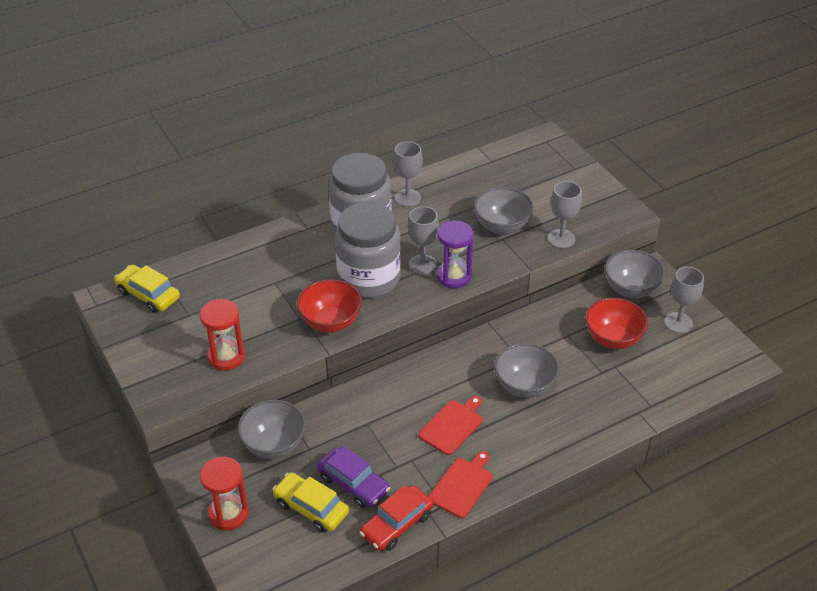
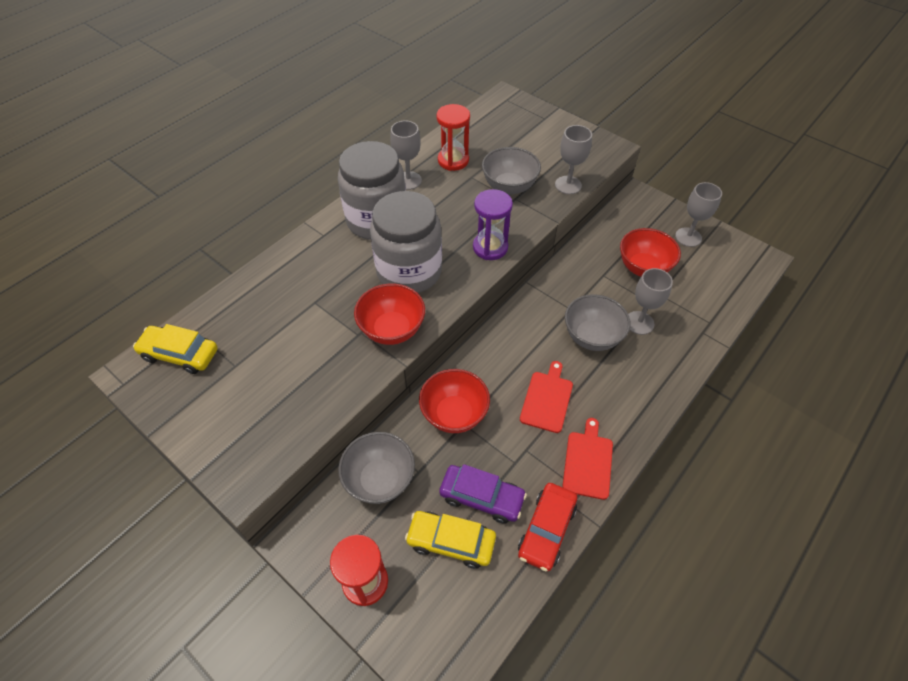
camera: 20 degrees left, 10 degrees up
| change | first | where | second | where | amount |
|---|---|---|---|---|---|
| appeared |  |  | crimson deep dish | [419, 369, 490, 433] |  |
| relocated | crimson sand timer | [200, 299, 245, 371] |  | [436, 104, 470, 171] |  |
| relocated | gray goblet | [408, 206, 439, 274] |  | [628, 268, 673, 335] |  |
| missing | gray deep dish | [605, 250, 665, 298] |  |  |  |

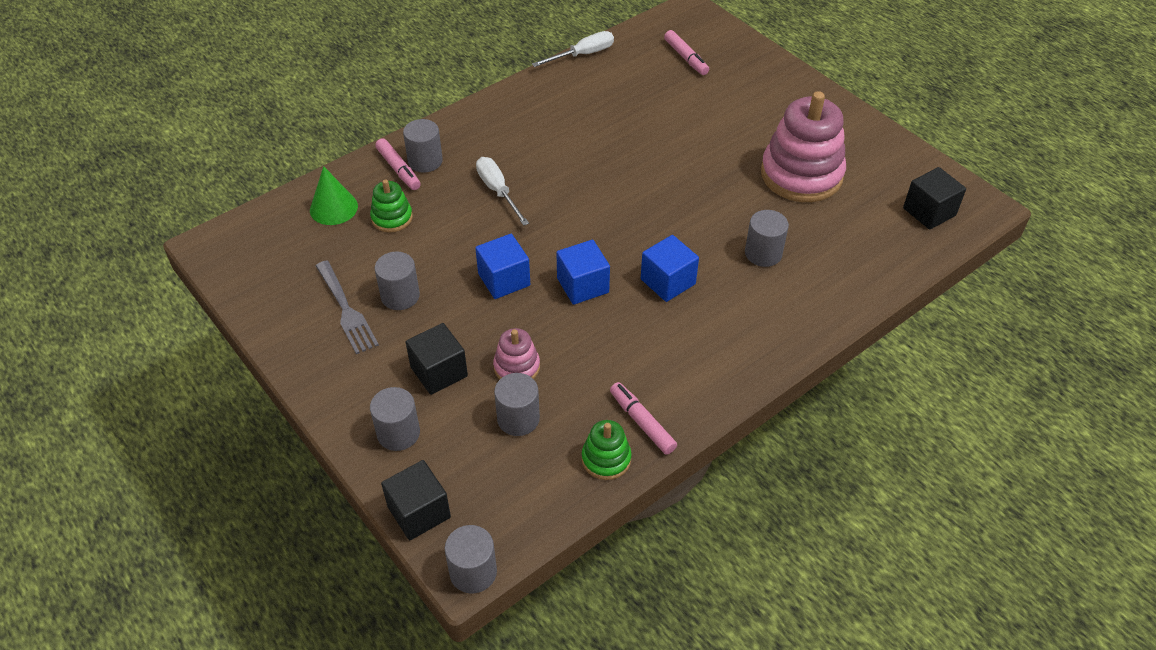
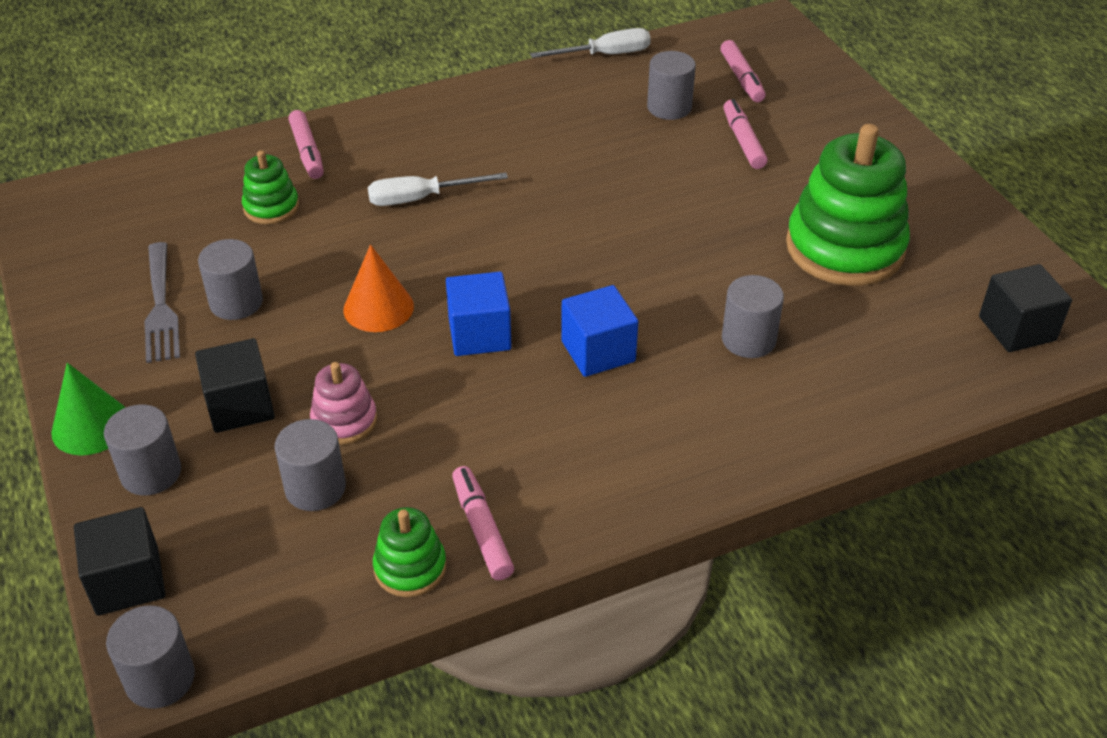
camera: 15 degrees right, 5 degrees down
| change | first | where | second | where | amount |
|---|---|---|---|---|---|
| relocated | green solid cone | [310, 166, 358, 225] |  | [51, 363, 125, 456] |  |
| exchanged | blue cube | [475, 234, 530, 299] | orange solid cone | [343, 244, 414, 332] |  |
| spun | pure white hand screwdriver | [476, 157, 529, 226] |  | [368, 173, 508, 206] | 90 degrees counterclockwise |
| relocated | gray cylinder shape | [403, 119, 443, 173] |  | [647, 51, 696, 120] |  |
| appeared |  |  | rose-pink marker pen | [723, 99, 768, 169] |  |
| colour | rose-pink ring stacker | [761, 91, 846, 202] | green ring stacker | [786, 124, 910, 286] |  |

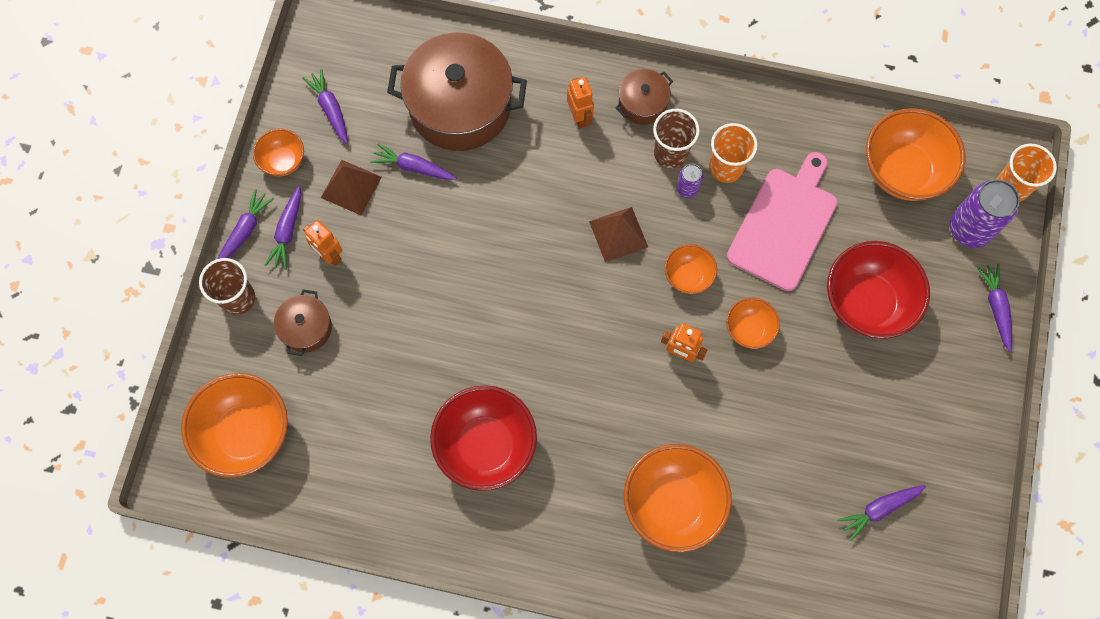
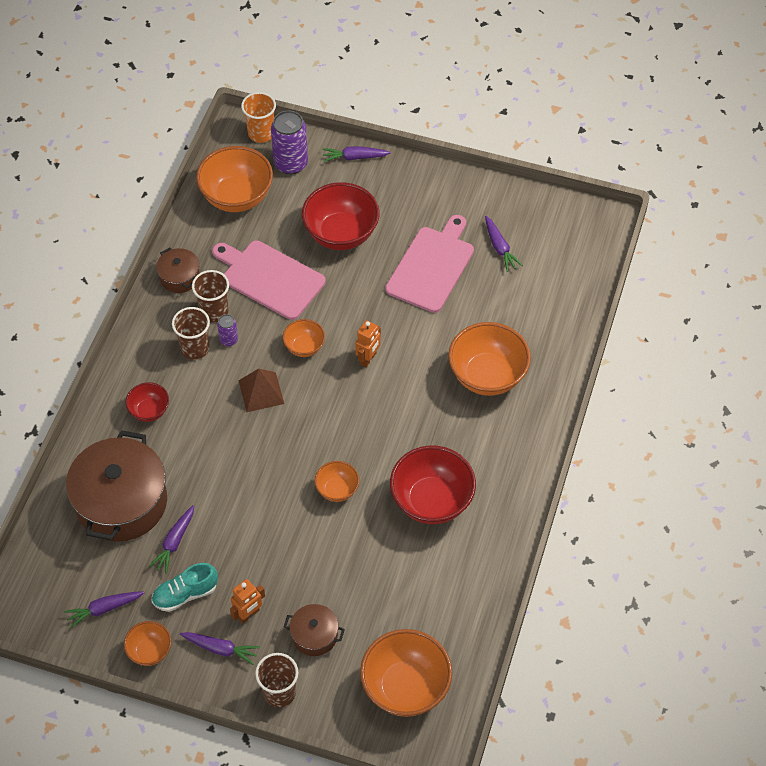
camera: 85 degrees left, 15 degrees down
| change | first | where | second | where | amount |
|---|---|---|---|---|---|
| exchanged | orange toy robot | [567, 77, 594, 128] | crimson deep dish | [125, 382, 169, 422] |  |
| exchanged | dark brown solid pyramid | [321, 160, 382, 215] | aqua lace-up shoe | [152, 563, 218, 612] |  |
| relocated | dark brown cooking pot | [616, 69, 673, 125] |  | [156, 248, 200, 293] |  |
| colour | orange cup | [709, 123, 757, 183] | dark brown cup | [192, 270, 229, 322] |  |
| relocated | orange deep dish | [726, 298, 780, 349] |  | [315, 461, 359, 502] |  |
| appeared |  |  | rose-pink cutting board | [385, 215, 474, 313] |  |
| missing | violet toy carrot | [218, 189, 274, 259] |  |  |  |

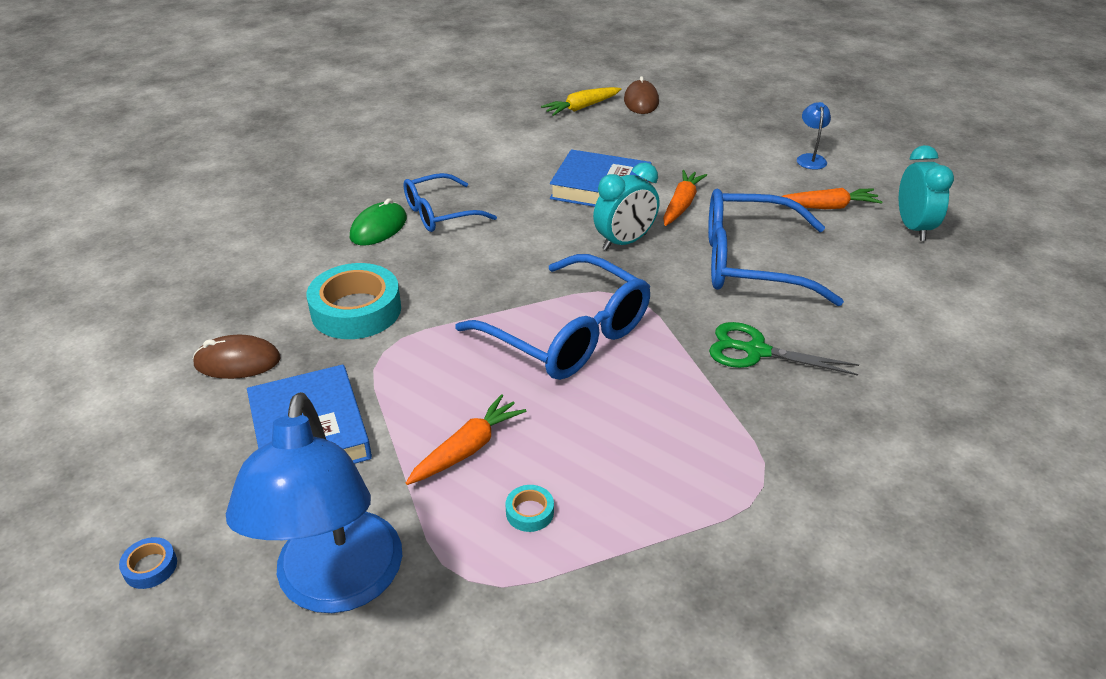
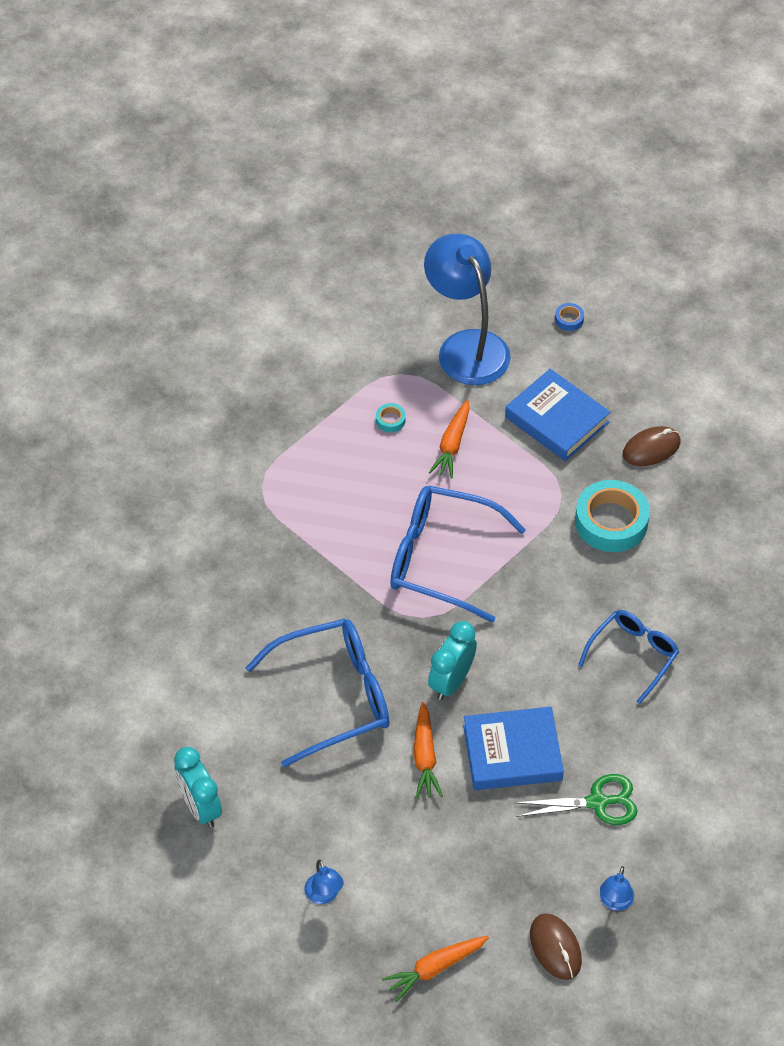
camera: 155 degrees right, 15 degrees up
| change | first | where | second | where | amount |
|---|---|---|---|---|---|
| relocated | orange toy carrot | [781, 188, 883, 209] |  | [382, 936, 489, 1002] |  |
| relocated | green scissors | [709, 322, 859, 376] |  | [514, 774, 638, 825] |  |
| exchanged | yellow toy carrot | [541, 87, 621, 116] | blue lamp | [600, 866, 634, 911] |  |
| missing | green mouse | [350, 198, 407, 245] |  |  |  |

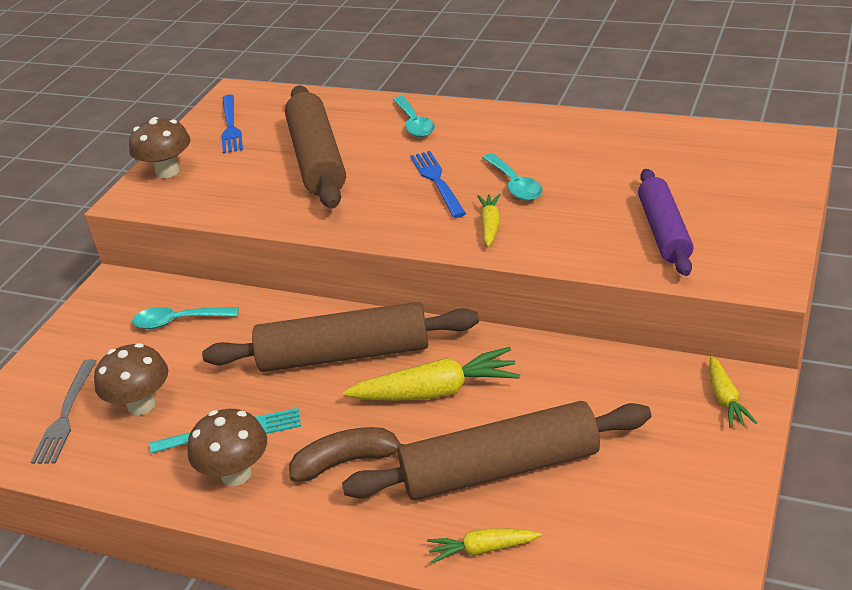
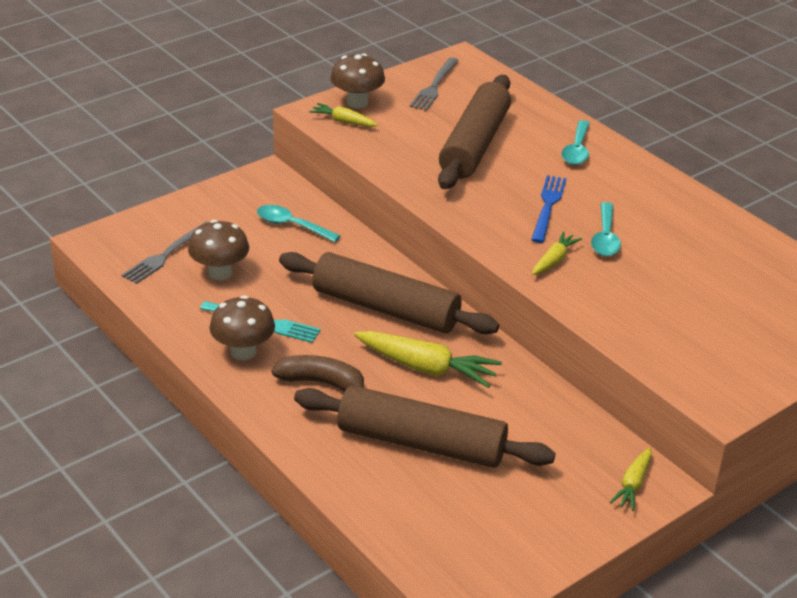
camera: 25 degrees right, 0 degrees up
| change | first | where | second | where | amount |
|---|---|---|---|---|---|
| relocated | yellow toy carrot | [427, 528, 542, 564] |  | [309, 103, 378, 127] |  |
| colour | blue fork | [221, 95, 243, 154] | gray fork | [410, 57, 459, 111] |  |
| missing | violet rolling pin | [638, 169, 693, 276] |  |  |  |

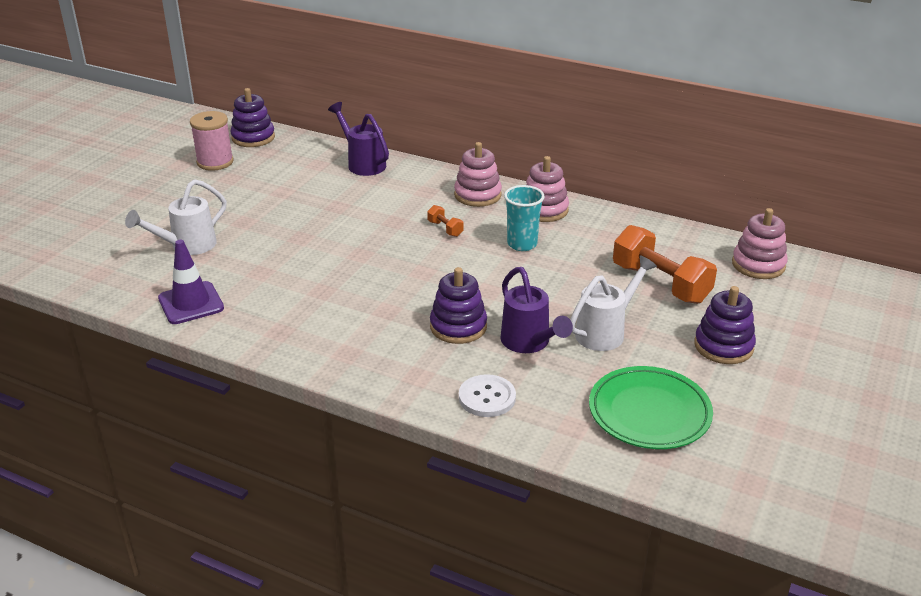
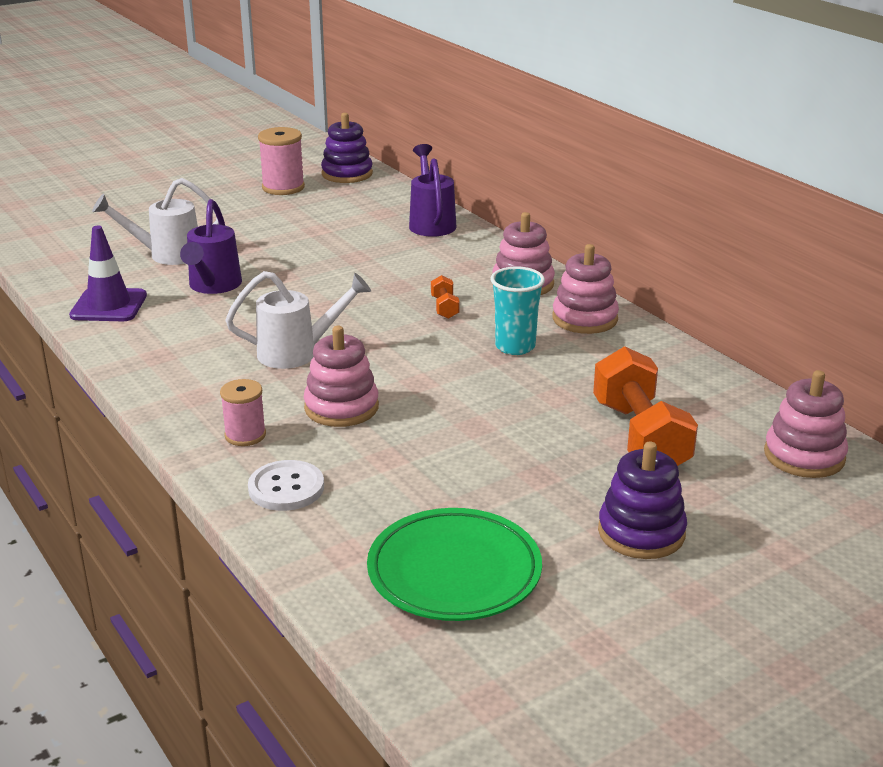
camera: 30 degrees right, 5 degrees down
| change | first | where | second | where | amount |
|---|---|---|---|---|---|
| relocated | violet watering pot | [500, 267, 573, 353] |  | [180, 199, 242, 294] |  |
| appeared |  |  | rose-pink reel of thread | [220, 379, 266, 446] |  |
| relocated | pure white watering pot | [570, 255, 657, 351] |  | [225, 271, 371, 369] |  |
| colour | violet ring stacker | [430, 267, 487, 344] | rose-pink ring stacker | [304, 326, 379, 427] |  |

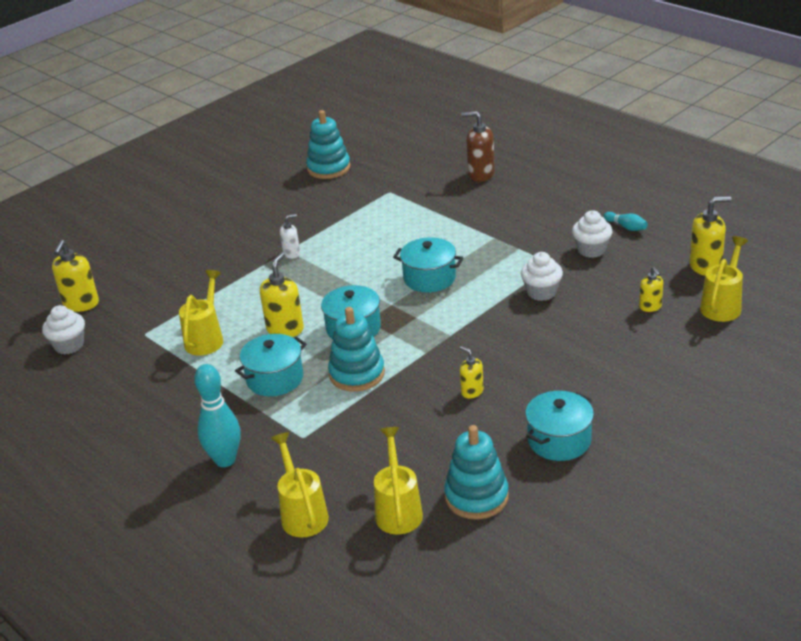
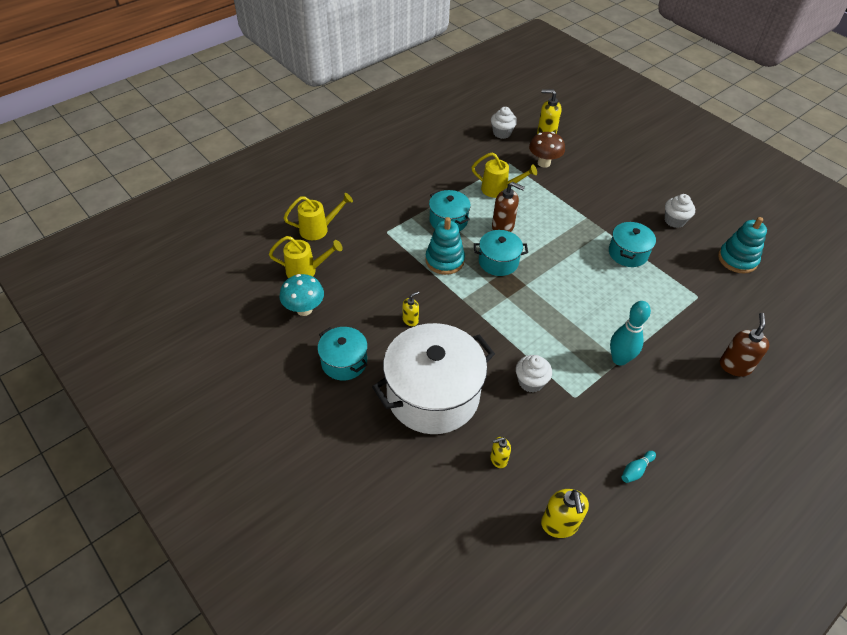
camera: 90 degrees right, 15 degrees up
| change | first | where | second | where | amount |
|---|---|---|---|---|---|
| exchanged | aqua ring stacker | [444, 425, 509, 519] | aqua fungus | [279, 274, 324, 316] |  |
| appeared |  |  | pure white cooking pot | [372, 323, 495, 434] |  |
| colour | yellow pump bottle | [260, 252, 304, 337] | dark brown pump bottle | [492, 182, 525, 232] |  |
| appeared |  |  | dark brown fungus | [529, 132, 565, 168] |  |
| relocated | aqua cooking pot | [393, 237, 463, 293] |  | [609, 221, 656, 267] |  |
| relocated | aqua bowling pin | [194, 364, 241, 467] |  | [610, 301, 651, 366] |  |
| relocated | pure white muffin | [572, 210, 613, 258] |  | [665, 194, 695, 228] |  |
| missing | pure white pump bottle | [280, 214, 300, 259] |  |  |  |
| missing | yellow watering pot | [700, 236, 748, 322] |  |  |  |

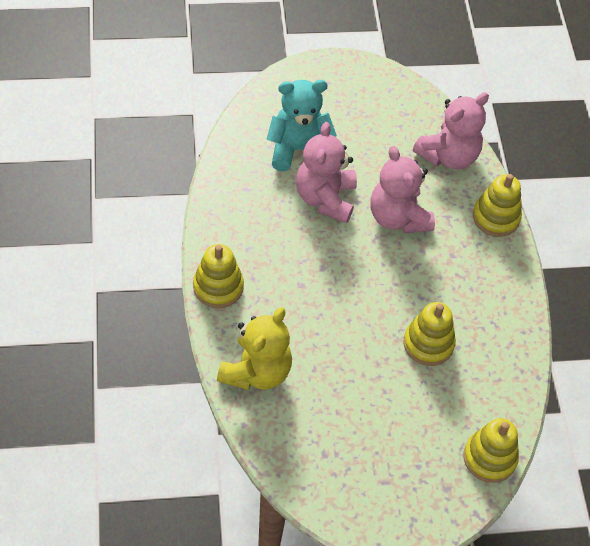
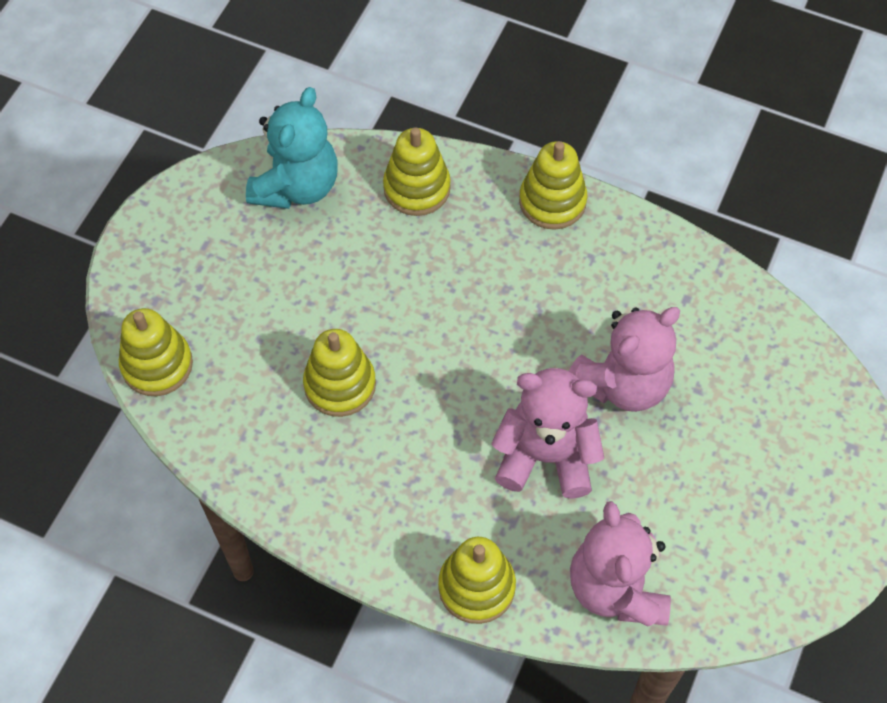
camera: 125 degrees right, 5 degrees up
| change | first | where | second | where | amount |
|---|---|---|---|---|---|
| relocated | aqua teddy bear | [266, 80, 337, 171] |  | [246, 87, 338, 209] |  |
| exchanged | yellow teddy bear | [217, 307, 292, 390] | yellow ring stacker | [383, 127, 451, 216] |  |
| spun | rose-pink teddy bear | [296, 122, 357, 223] |  | [569, 307, 680, 412] | 105 degrees clockwise |

